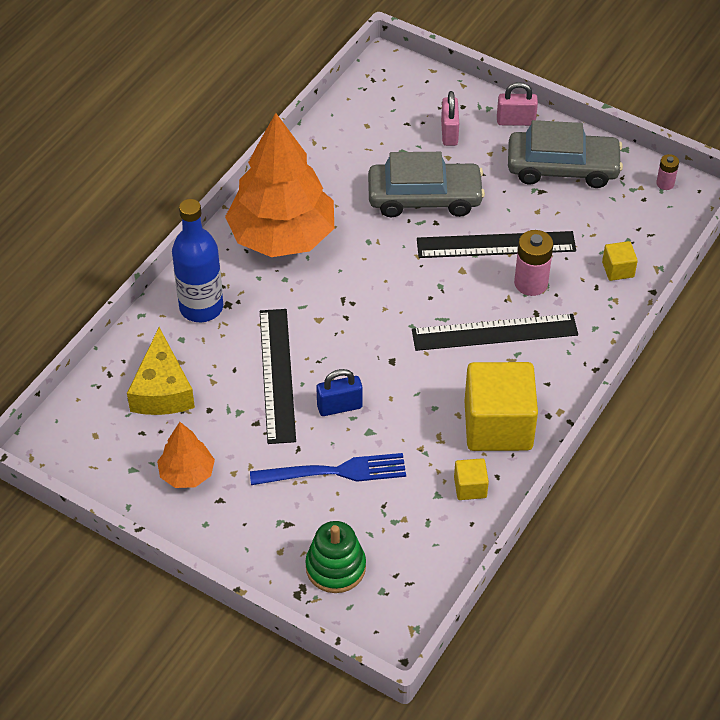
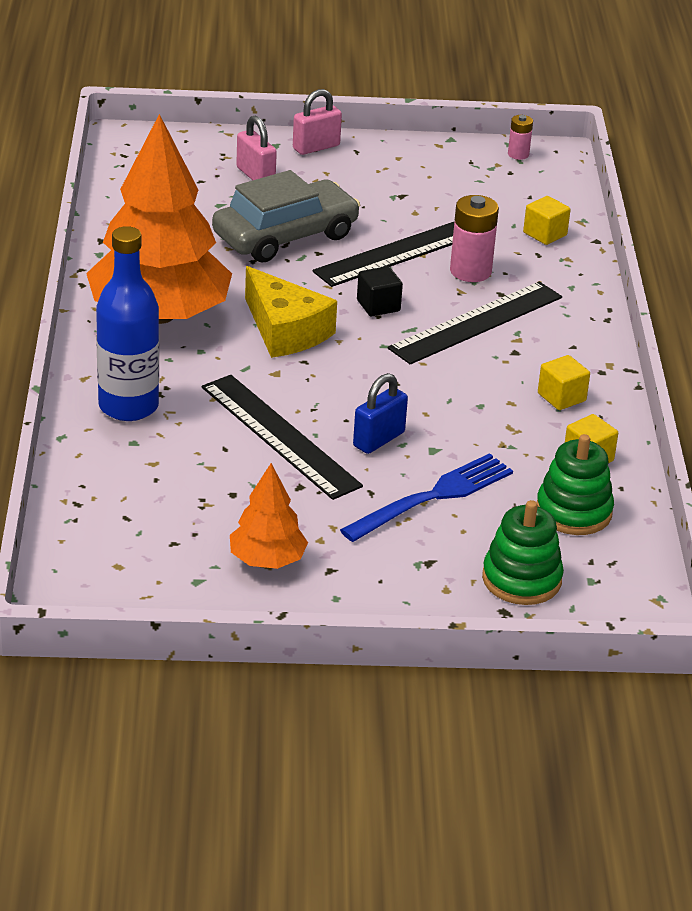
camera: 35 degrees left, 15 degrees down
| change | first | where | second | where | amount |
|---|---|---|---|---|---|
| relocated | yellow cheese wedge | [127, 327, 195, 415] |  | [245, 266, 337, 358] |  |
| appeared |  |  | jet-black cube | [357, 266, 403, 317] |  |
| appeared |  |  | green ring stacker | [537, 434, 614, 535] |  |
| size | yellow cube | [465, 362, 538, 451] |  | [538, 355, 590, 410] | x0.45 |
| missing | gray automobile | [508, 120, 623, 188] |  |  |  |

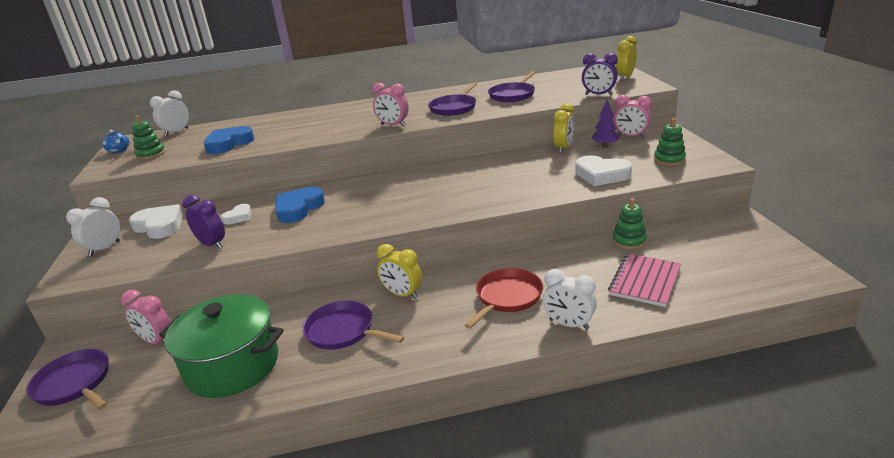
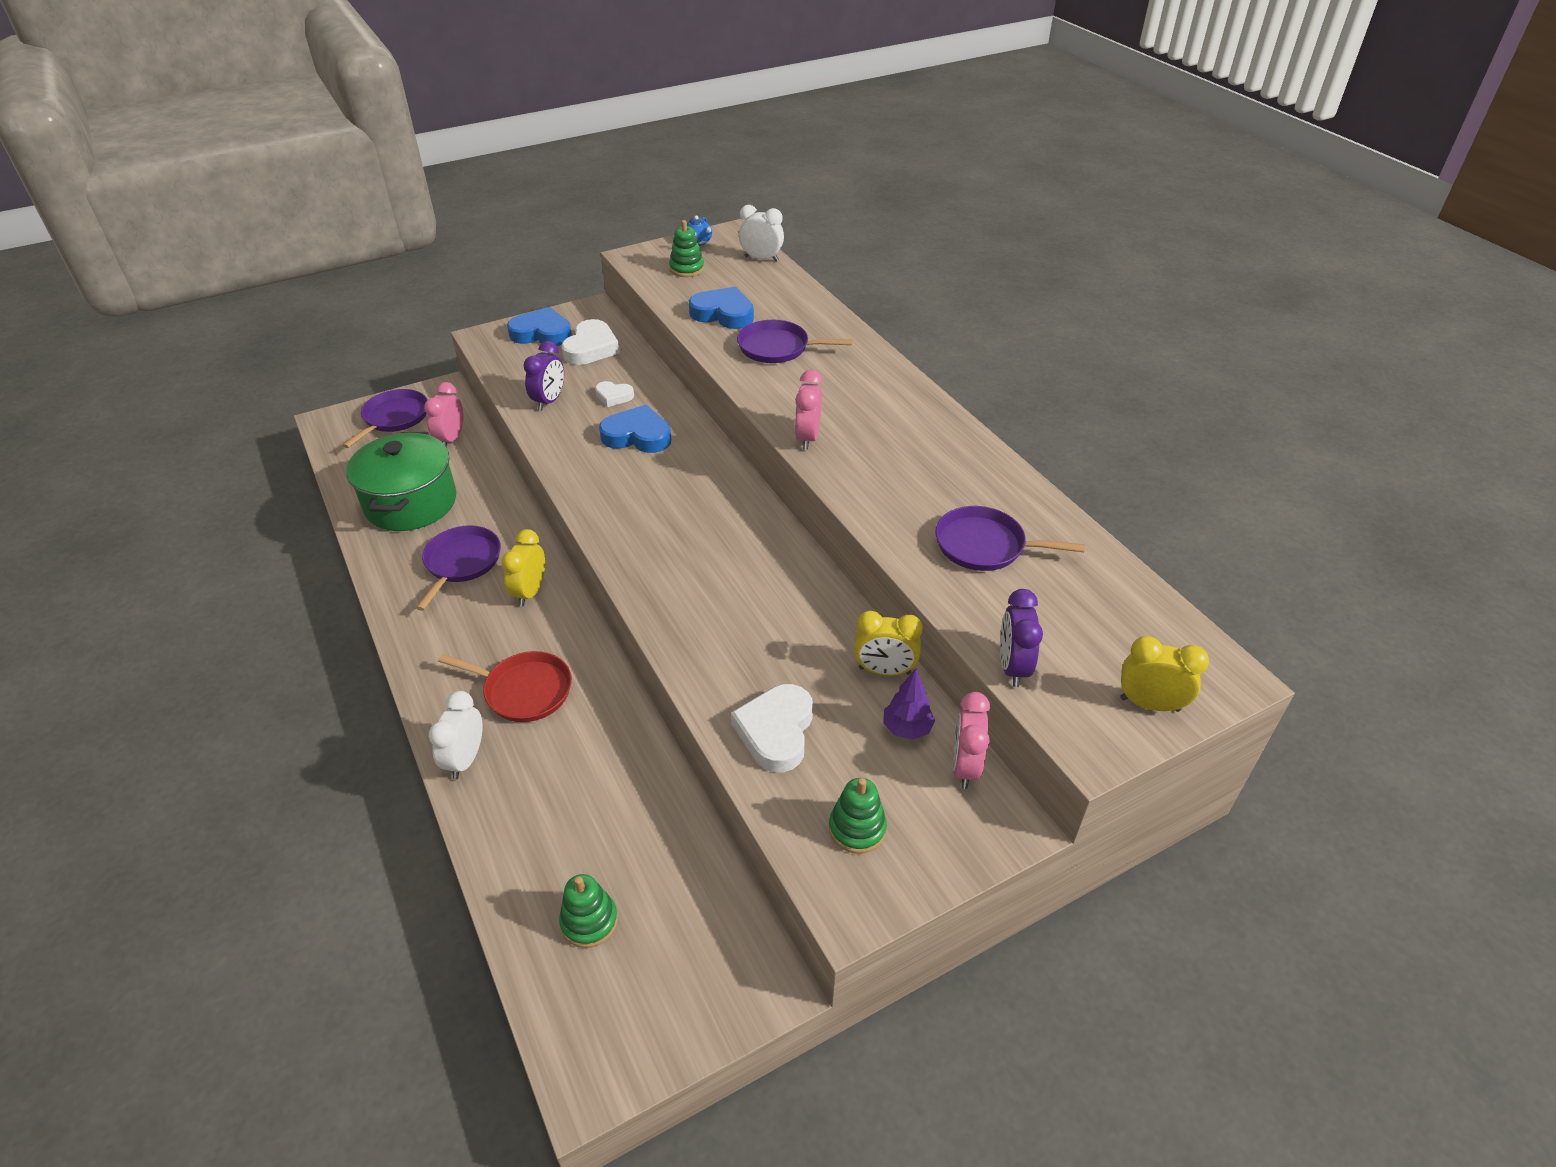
camera: 70 degrees right, 15 degrees up
| change | first | where | second | where | amount |
|---|---|---|---|---|---|
| exchanged | pure white clock | [66, 197, 120, 257] | blue love heart | [507, 307, 572, 346] |  |
| relocated | green ring stacker | [613, 198, 647, 249] |  | [559, 874, 618, 948] |  |
| relocated | violet frying pan | [428, 82, 477, 116] |  | [737, 320, 853, 363] |  |
| missing | rose-pink notepad | [608, 253, 681, 307] |  |  |  |

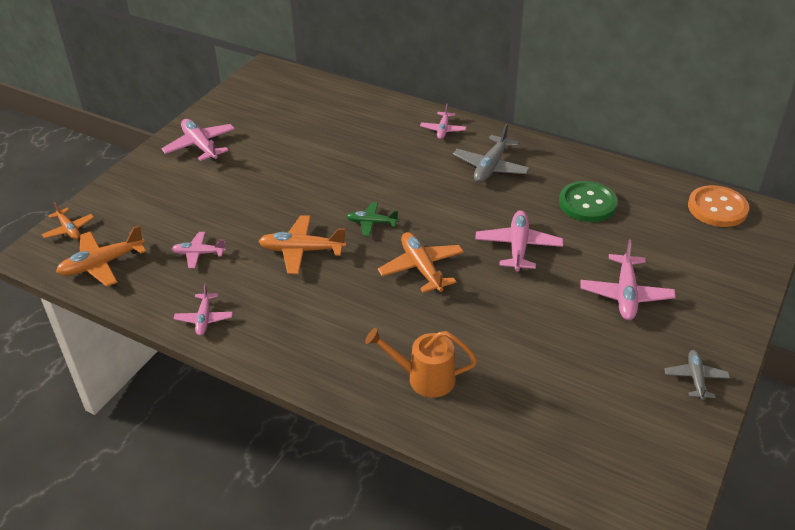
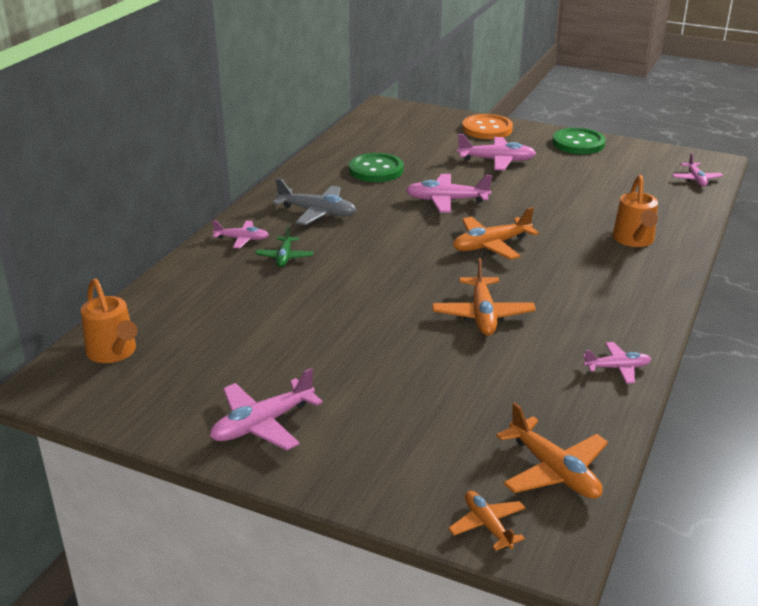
camera: 95 degrees left, 10 degrees down
| change | first | where | second | where | amount |
|---|---|---|---|---|---|
| appeared |  |  | orange watering pot | [81, 278, 137, 363] |  |
| relocated | green plane | [346, 202, 399, 236] |  | [255, 226, 313, 267] |  |
| spun | orange plane | [42, 202, 94, 239] |  | [448, 491, 525, 551] | 75 degrees counterclockwise |
| relocated | orange shirt button | [688, 185, 749, 227] |  | [462, 114, 513, 139] |  |
| exchanged | gray plane | [665, 350, 730, 400] | green shirt button | [552, 128, 605, 154] |  |
| relocated | rose-pink plane | [172, 232, 226, 268] |  | [672, 153, 723, 186] |  |

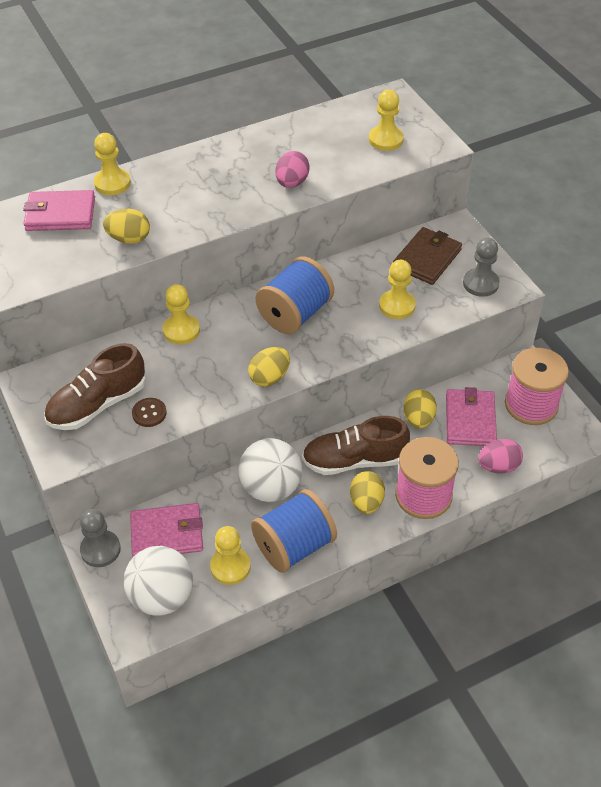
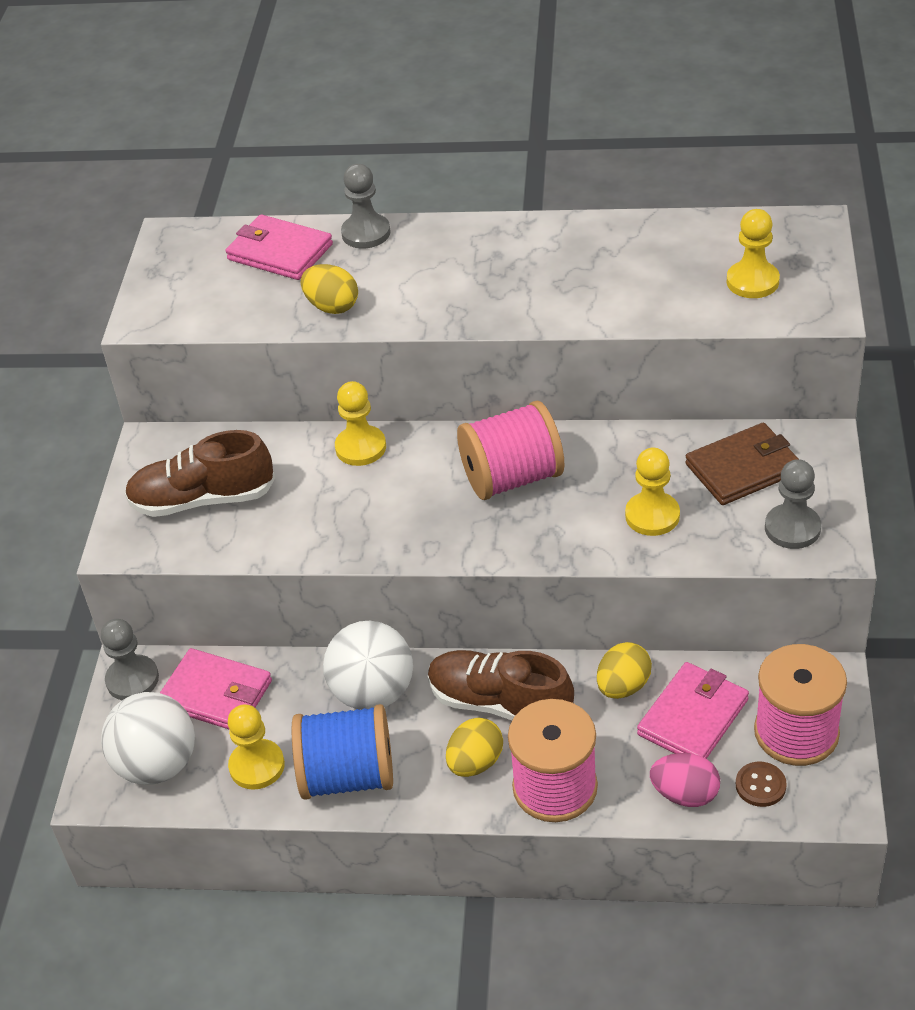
camera: 35 degrees right, 5 degrees down
| change | first | where | second | where | amount |
|---|---|---|---|---|---|
| colour | yellow chess pawn | [94, 133, 131, 195] | gray chess pawn | [341, 164, 391, 249] |  |
| colour | blue reel of thread | [256, 257, 334, 334] | rose-pink reel of thread | [457, 401, 564, 500] |  |
| relocated | dark brown shirt button | [132, 398, 167, 427] |  | [736, 762, 787, 807] |  |
| missing | yellow egg | [248, 347, 290, 387] |  |  |  |
| missing | rose-pink egg | [276, 151, 310, 188] |  |  |  |

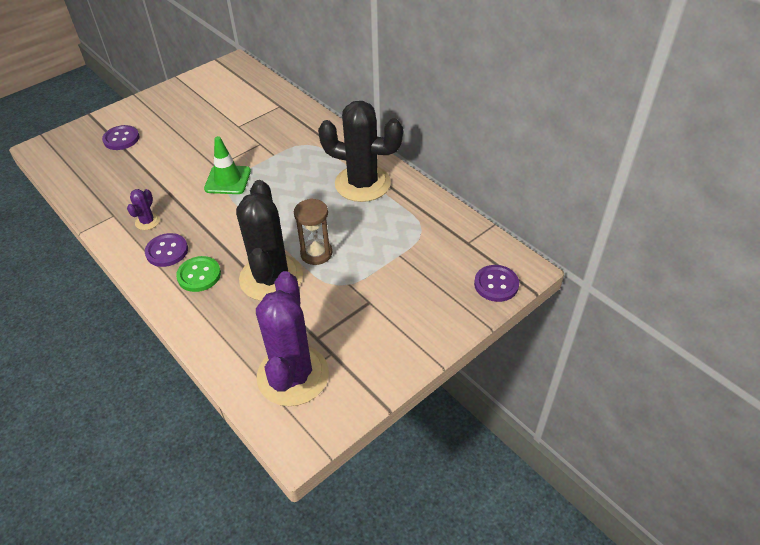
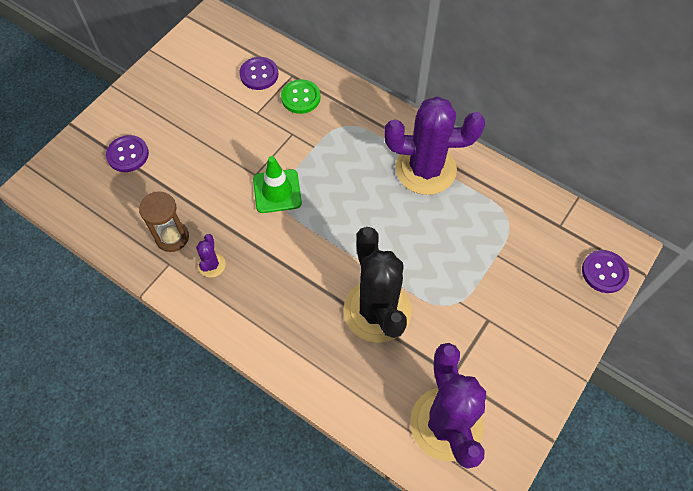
camera: 15 degrees left, 15 degrees up
| change | first | where | second | where | amount |
|---|---|---|---|---|---|
| relocated | dark brown sand timer | [294, 198, 332, 265] |  | [139, 192, 189, 252] |  |
| relocated | violet shirt button | [145, 233, 188, 267] |  | [239, 57, 278, 90] |  |
| relocated | green shirt button | [176, 256, 221, 292] |  | [281, 79, 320, 114] |  |
| colour | jet-black saguaro cactus | [318, 101, 403, 202] | violet saguaro cactus | [384, 96, 485, 195] |  |

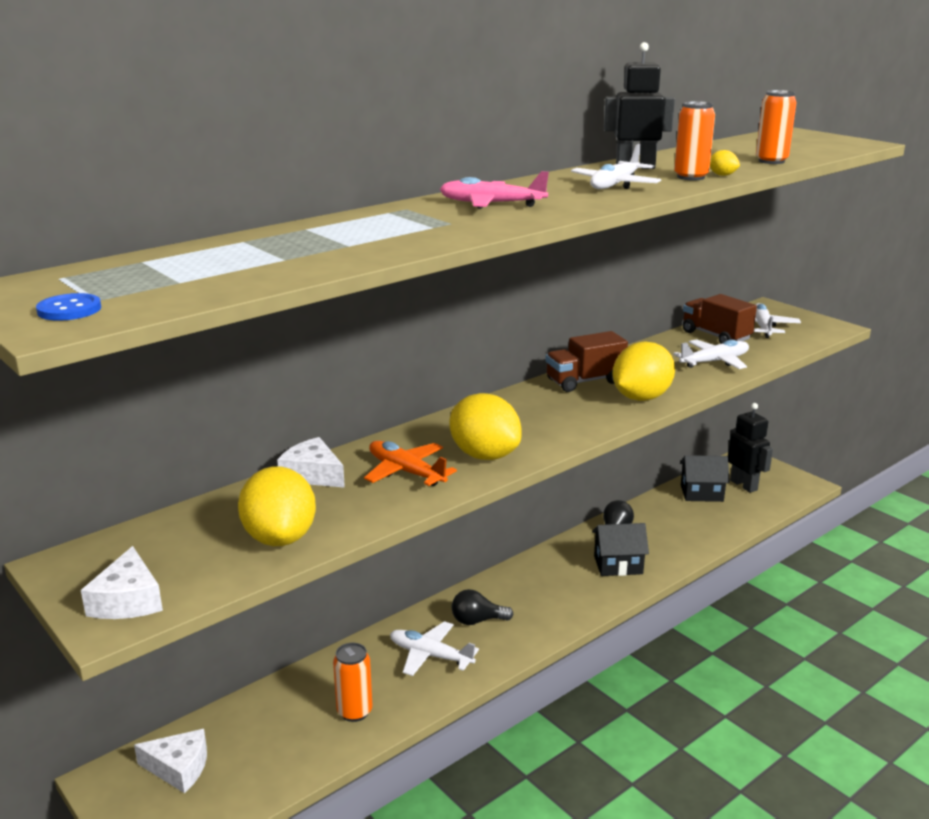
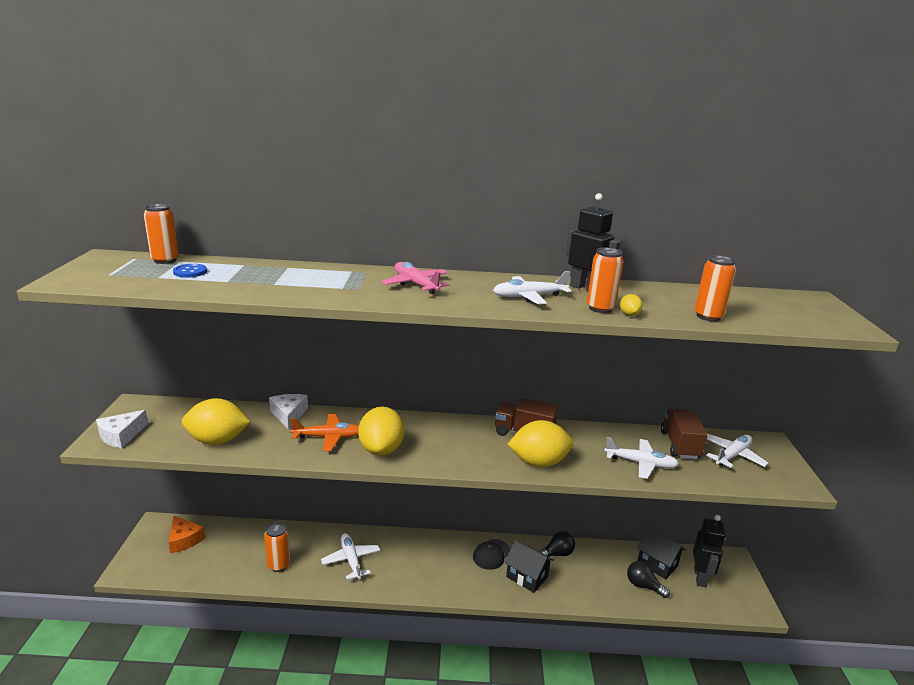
camera: 40 degrees right, 0 degrees up
| change | first | where | second | where | amount |
|---|---|---|---|---|---|
| appeared |  |  | orange soda can | [144, 204, 179, 264] |  |
| colour | pure white cheese wedge | [134, 729, 207, 793] | orange cheese wedge | [168, 516, 205, 553] |  |
| relocated | blue shirt button | [36, 293, 101, 321] |  | [173, 264, 207, 278] |  |
| spun | yellow lemon | [238, 466, 316, 546] |  | [182, 398, 251, 445] | 60 degrees clockwise |
| spun | orange plane | [364, 441, 457, 486] |  | [290, 414, 359, 451] | 90 degrees clockwise |
| appeared |  |  | jet-black baseball cap | [473, 539, 510, 570] |  |
| relocated | jet-black lightbulb | [452, 589, 514, 625] |  | [627, 561, 670, 598] |  |

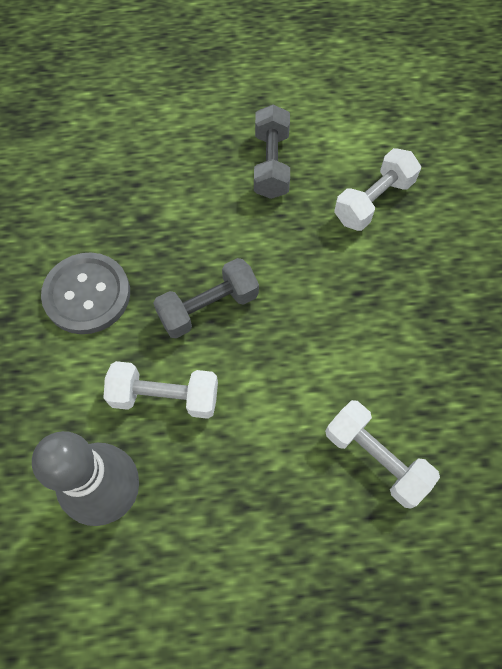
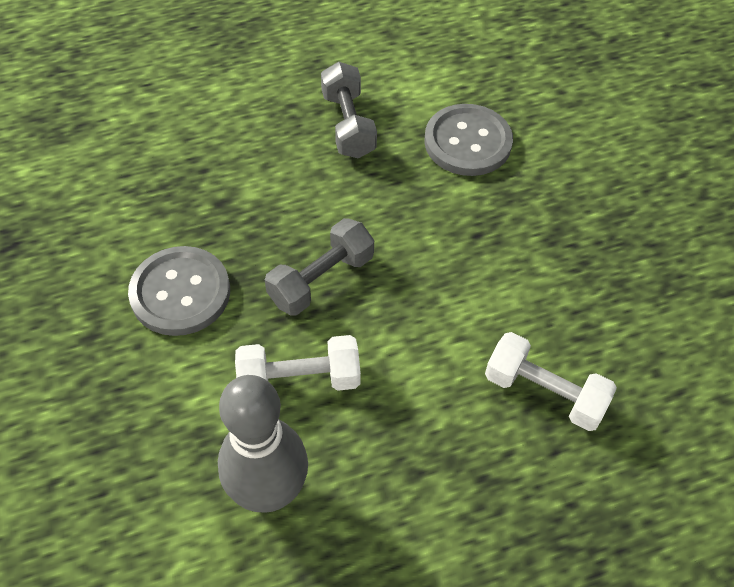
camera: 15 degrees left, 10 degrees down
| change | first | where | second | where | amount |
|---|---|---|---|---|---|
| exchanged | pure white dumbbell | [334, 148, 421, 231] | gray shirt button | [424, 104, 513, 176] |  |

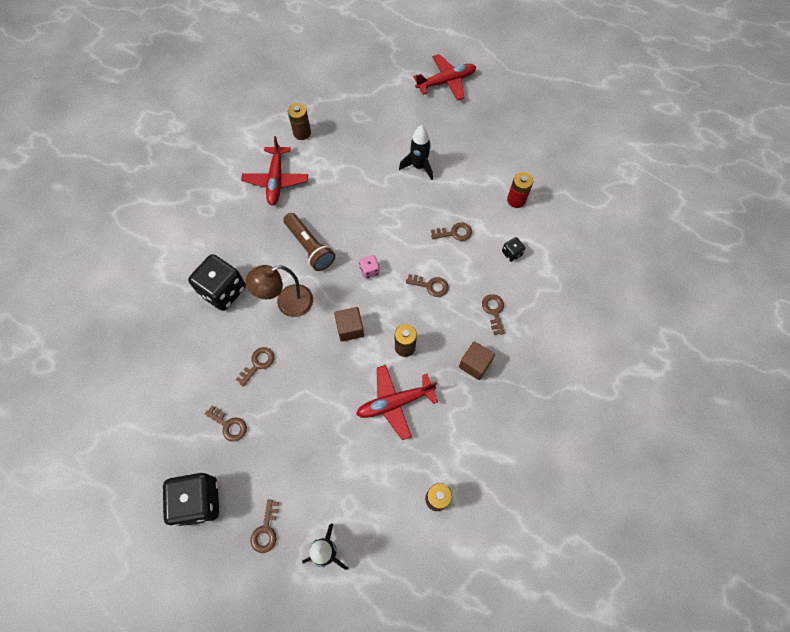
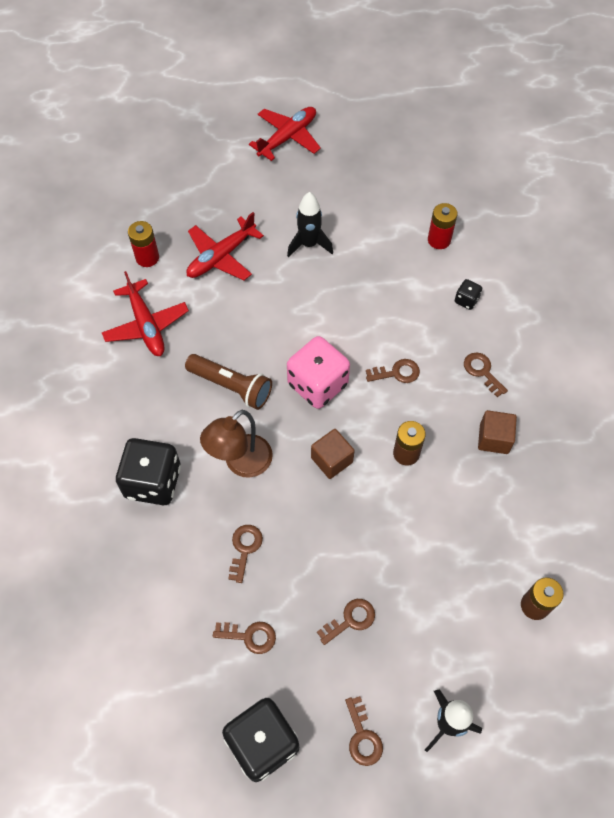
camera: 25 degrees left, 5 degrees down
| change | first | where | second | where | amount |
|---|---|---|---|---|---|
| colour | dark brown AA battery | [288, 103, 311, 140] | crimson AA battery | [128, 221, 159, 267] |  |
| relocated | crimson plane | [356, 365, 438, 440] |  | [186, 212, 264, 280] |  |
| size | rose-pink dice | [359, 255, 380, 279] |  | [287, 336, 350, 409] | x2.20 |
| relocated | dark brown latchkey | [431, 222, 472, 241] |  | [317, 599, 375, 645] |  |

